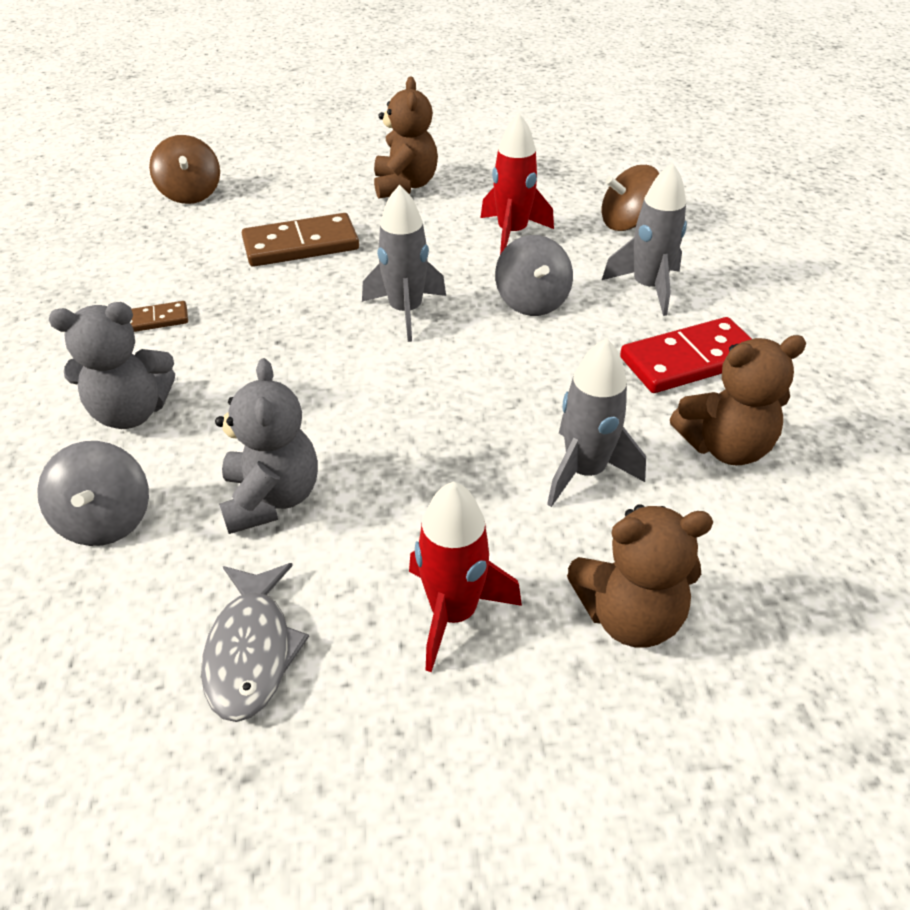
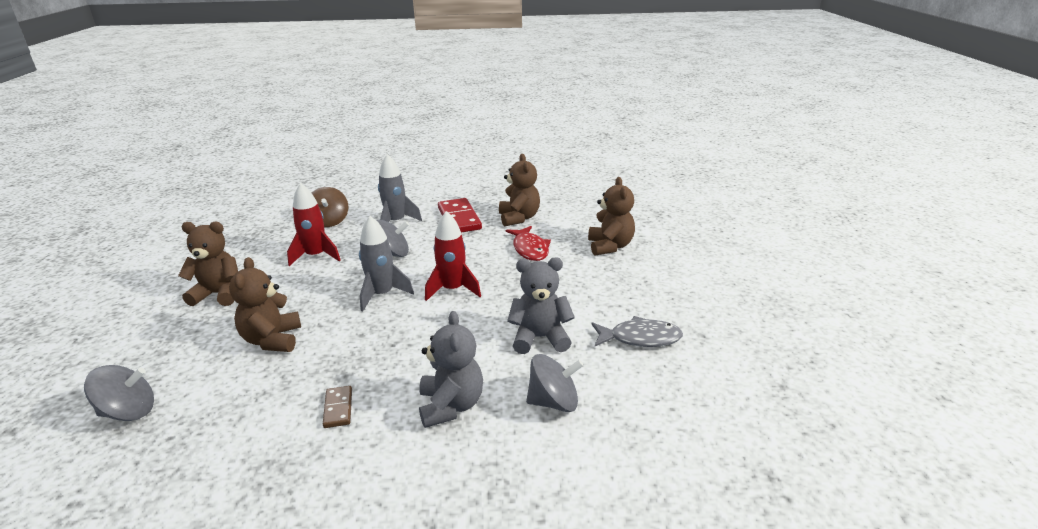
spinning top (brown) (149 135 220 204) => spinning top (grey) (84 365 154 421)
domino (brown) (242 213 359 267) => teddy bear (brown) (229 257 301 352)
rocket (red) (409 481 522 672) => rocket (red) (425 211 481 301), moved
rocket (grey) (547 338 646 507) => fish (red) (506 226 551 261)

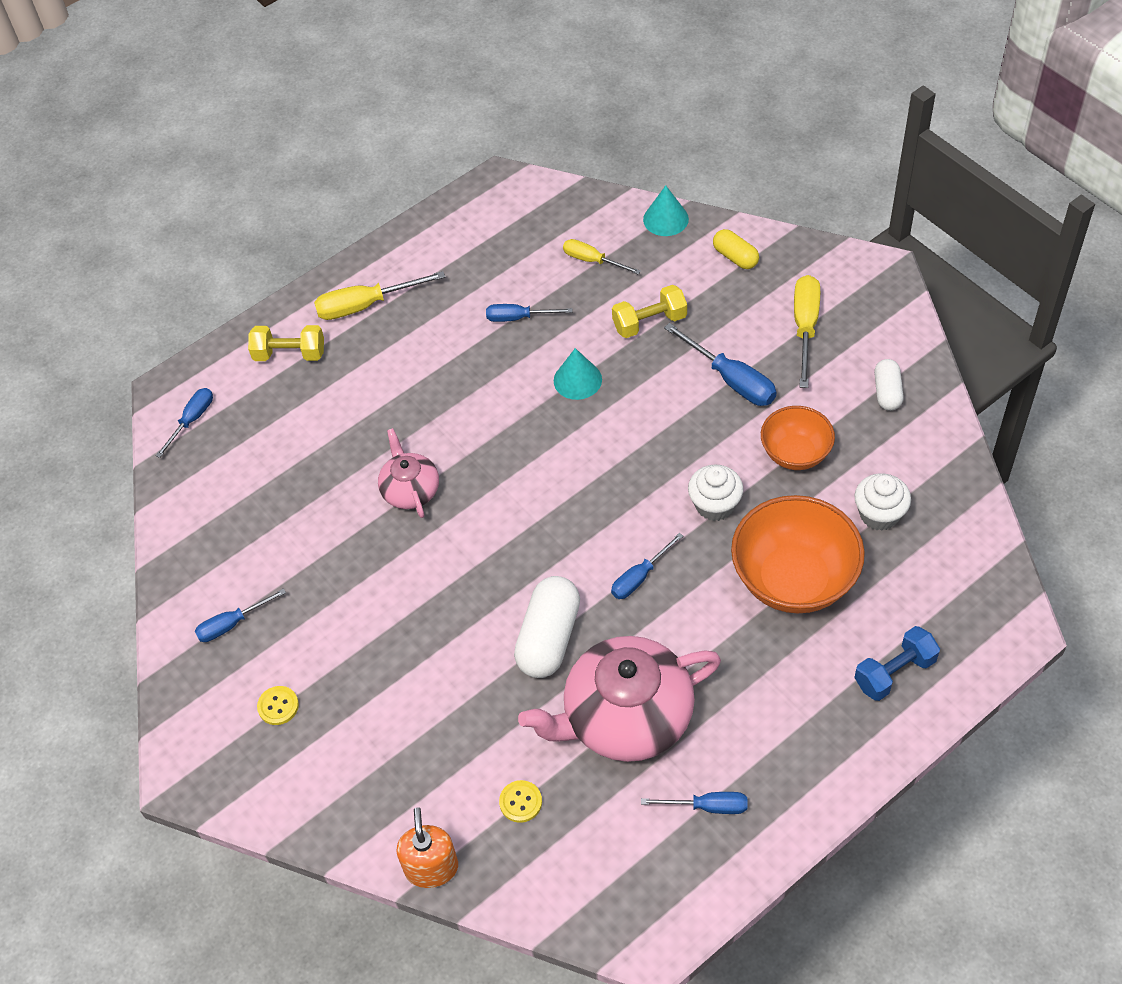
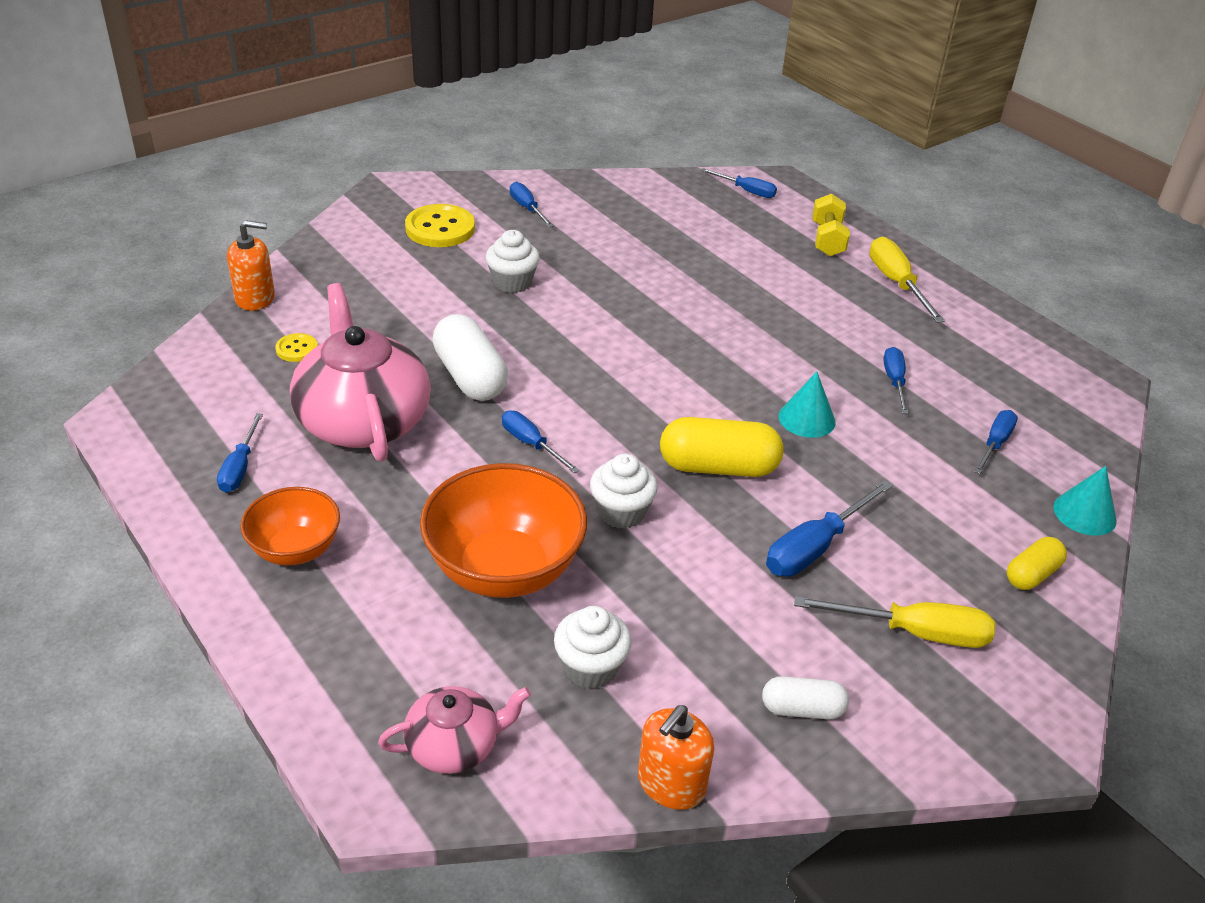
button (yellow) (257 686 299 725) => button (yellow) (405 204 475 247), x1.94
teapot (pink) (378 428 439 518) => teapot (pink) (378 686 531 774), moved
capsule (white) (514 576 580 678) => capsule (white) (432 314 508 401), 45 degrees clockwise
screwdriver (yellow) (563 239 641 275) => screwdriver (blue) (974 410 1018 474)
dumbbell (yellow) (612 285 687 338) => nothing
bowl (orange) (761 406 835 470) => bowl (orange) (240 487 340 565), moved
dumbbell (blue) (854 626 940 701) => nothing
nothing => cupcake (white) (485 230 540 293)
nothing => soap dispenser (orange) (638 705 714 810)
nothing => capsule (yellow) (660 417 784 477)

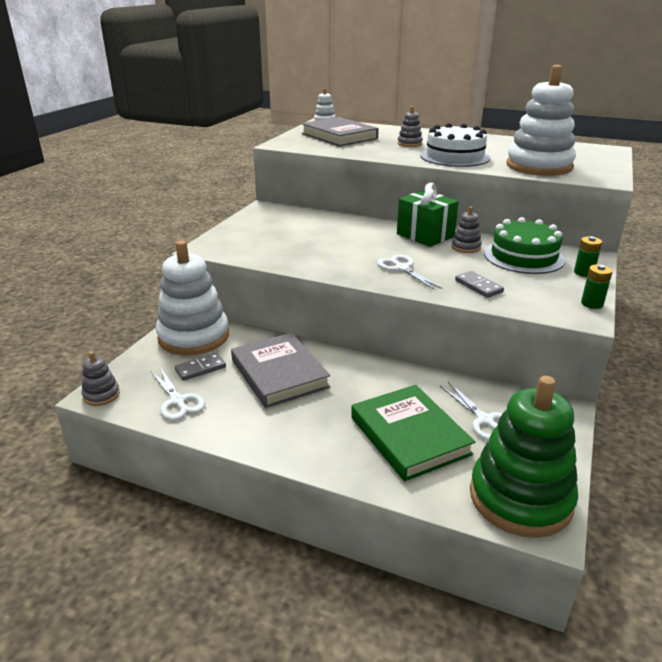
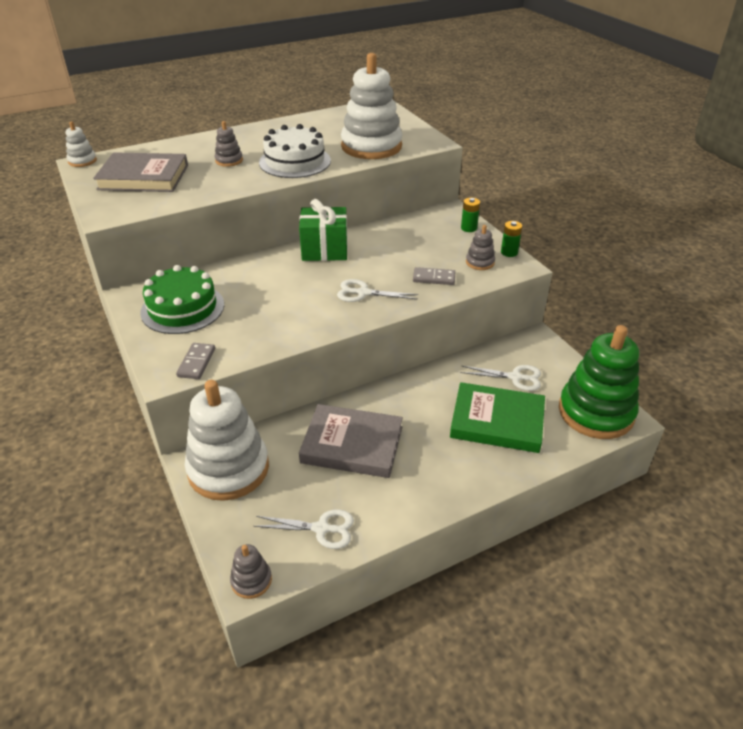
domino (grey) (175 353 226 381) => domino (grey) (176 343 215 379), moved
stacking toy (grey) (451 206 482 253) => stacking toy (grey) (466 225 495 270), moved
cake (green) (484 217 565 274) => cake (green) (140 265 224 334), moved

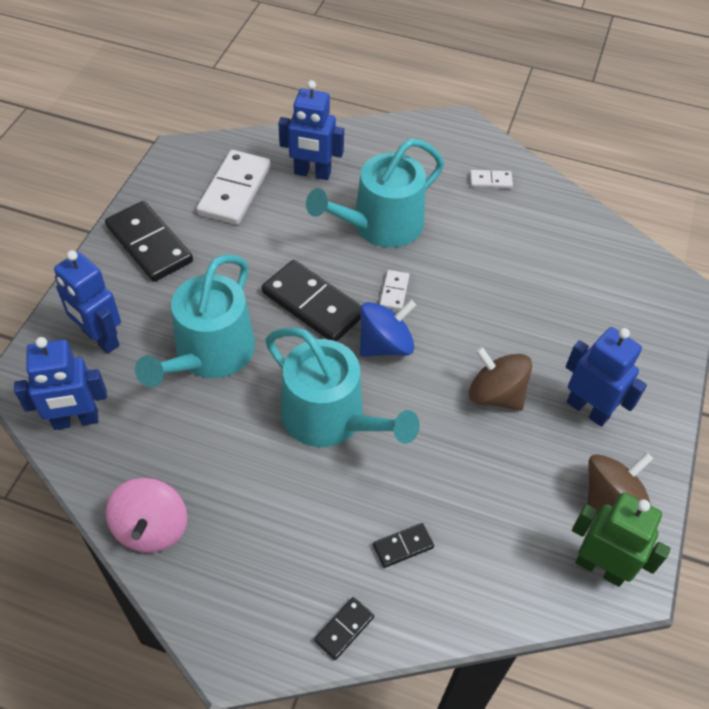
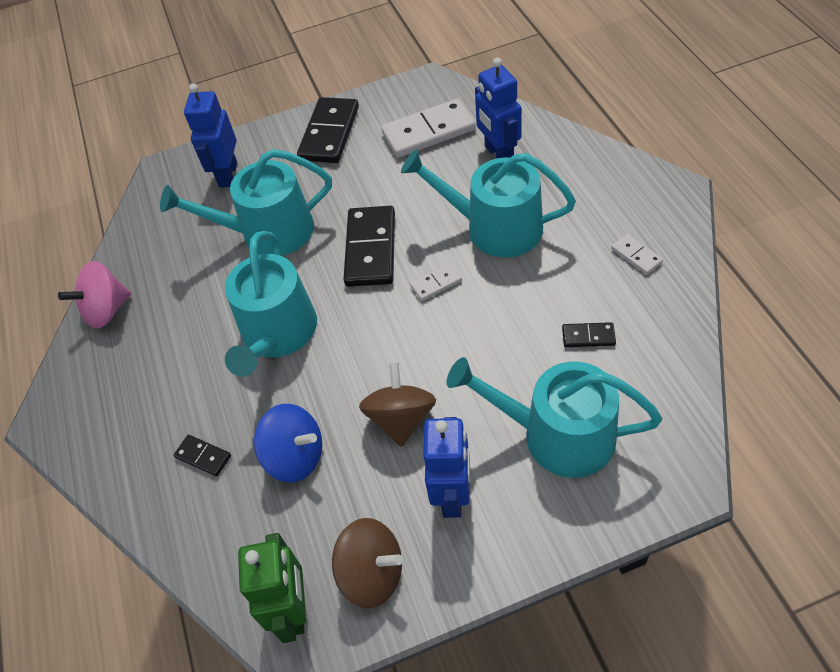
robot (blue) (14 337 107 430) => nothing
domino (black) (314 597 374 660) => domino (black) (562 322 616 347), moved
spinning top (blue) (360 300 416 357) => spinning top (blue) (254 404 322 483), moved
nothing => watering can (turquoise) (447 357 662 478)

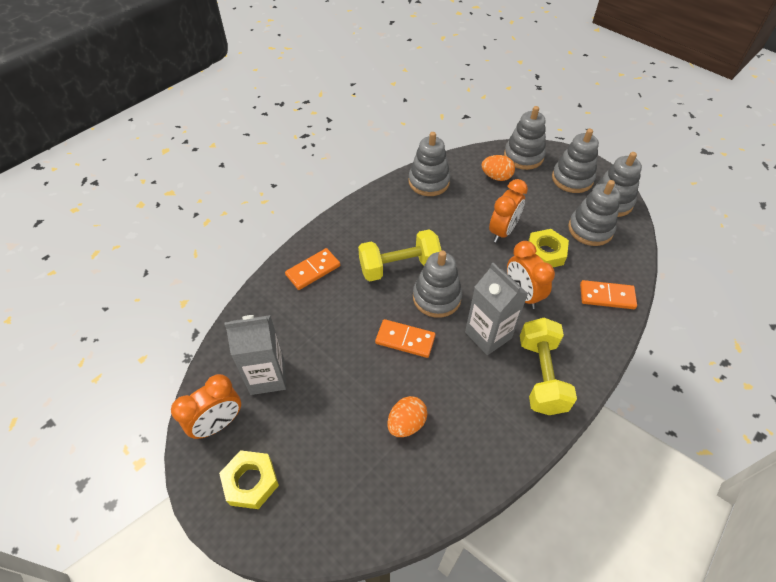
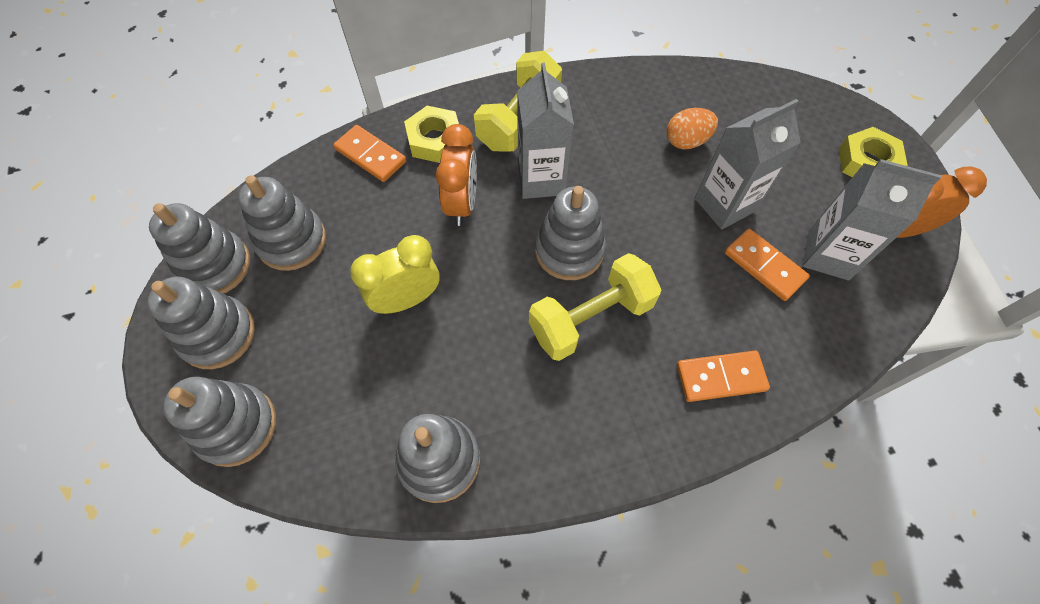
dumbbell (yellow) (358 229 442 281) => dumbbell (yellow) (529 253 661 361), 45 degrees counterclockwise
domino (orange) (375 319 436 358) => domino (orange) (725 229 810 301), moved
egg (orange) (482 155 515 181) => nothing
clock (orange) (489 179 528 243) => clock (yellow) (350 235 440 314)
nut (yellow) (528 229 569 267) => nut (yellow) (404 106 459 163), moved
nothing => carton (grey) (695 99 801 230)

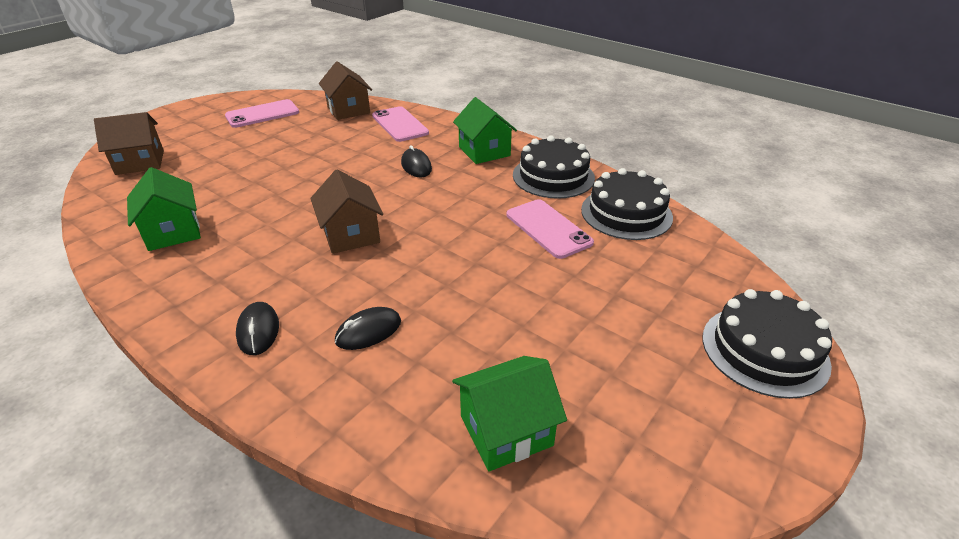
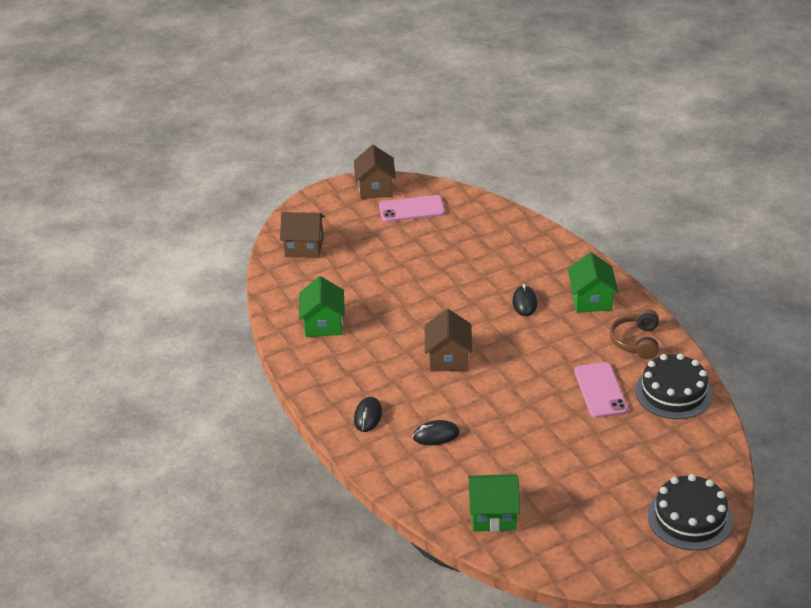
house (brown) (319 61 372 120) => house (brown) (354 145 396 199), moved
phone (pink) (372 106 429 142) => nothing
cake (black) (513 136 595 199) => headphones (brown) (610 309 659 359)

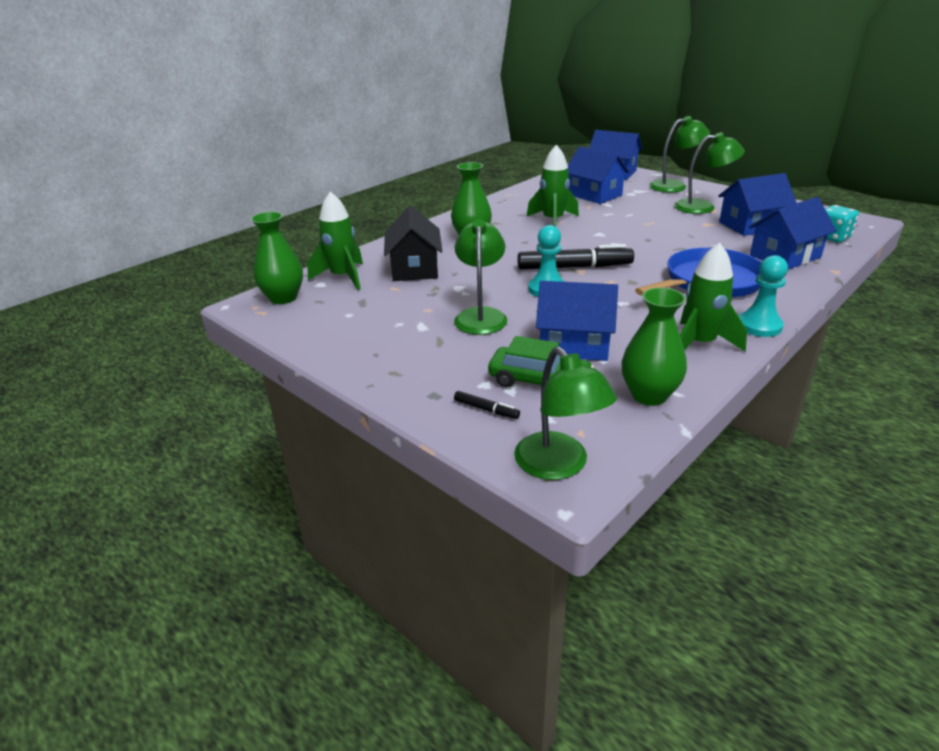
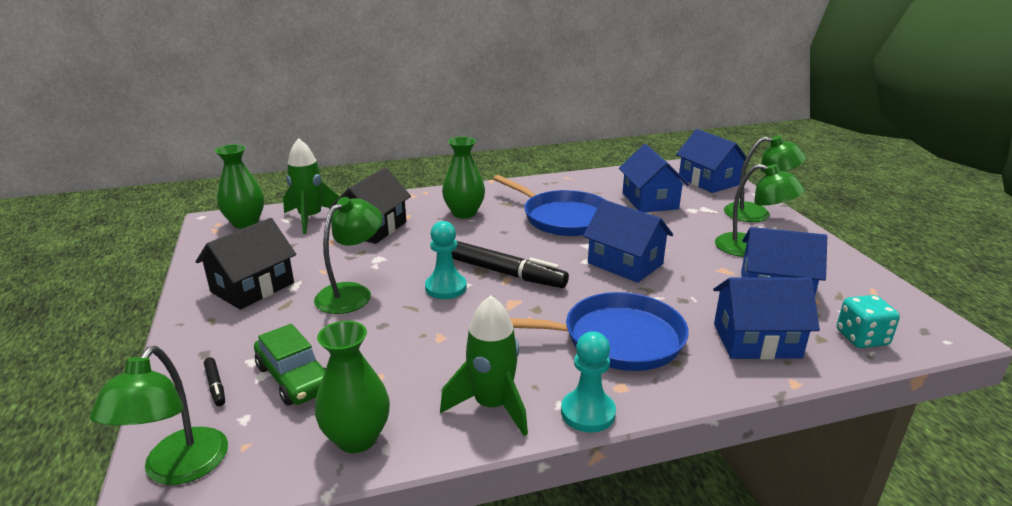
rocket (green) (527 145 579 227) => pan (blue) (493 175 606 236)
house (blue) (536 281 618 361) => house (blue) (583 199 673 283), moved
nothing => house (black) (196 218 296 309)

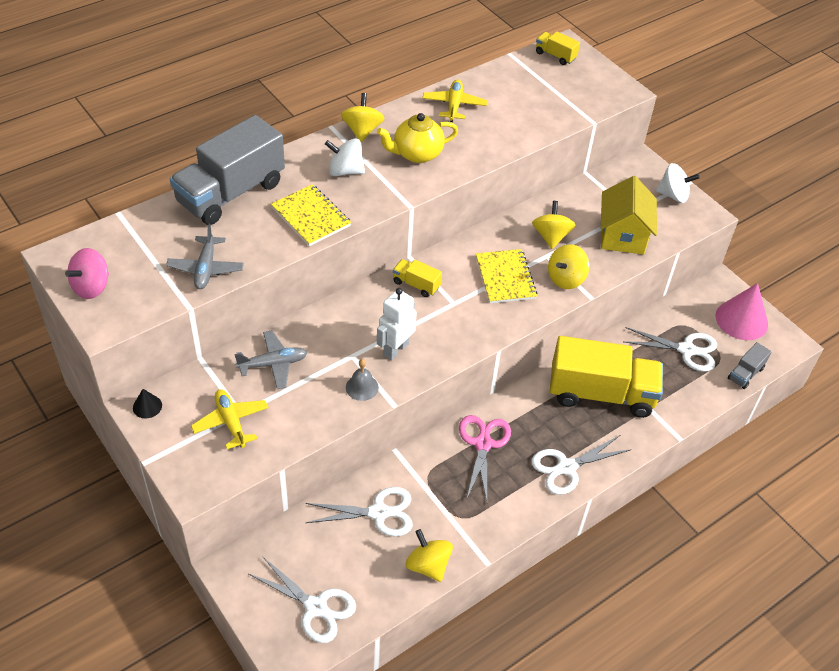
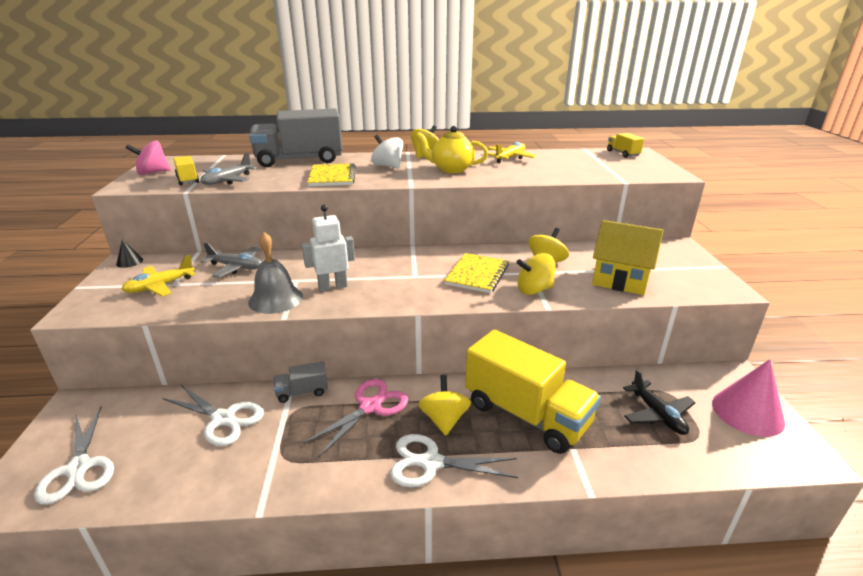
plane (yellow) (191 389 269 449) => plane (yellow) (121 255 195 296), 135 degrees counterclockwise
bell (grey) (346 359 379 401) => bell (grey) (248 232 303 314), x1.66
truck (yellow) (393 259 442 297) => truck (yellow) (173 156 199 185), moved
spinning top (yellow) (406 529 453 582) => spinning top (yellow) (418 375 471 436), moved
house (yellow) (601 176 657 254) => house (yellow) (592 220 663 295), 75 degrees clockwise
scissors (white) (623 327 717 372) => plane (black) (623 369 696 435)
spinning top (white) (656 163 700 203) => nothing
truck (grey) (728 342 771 389) => truck (grey) (274 361 328 403), moved

